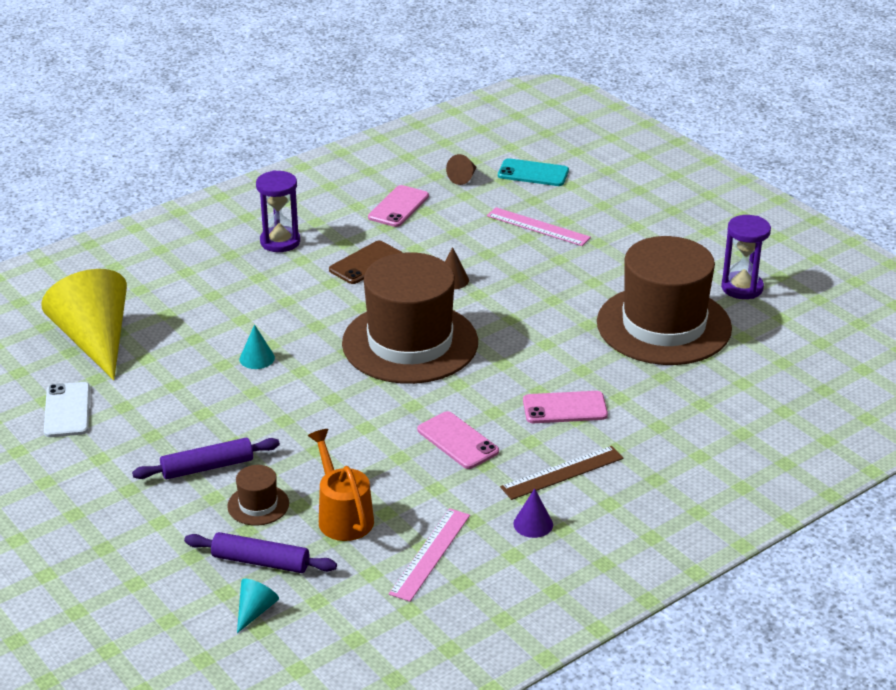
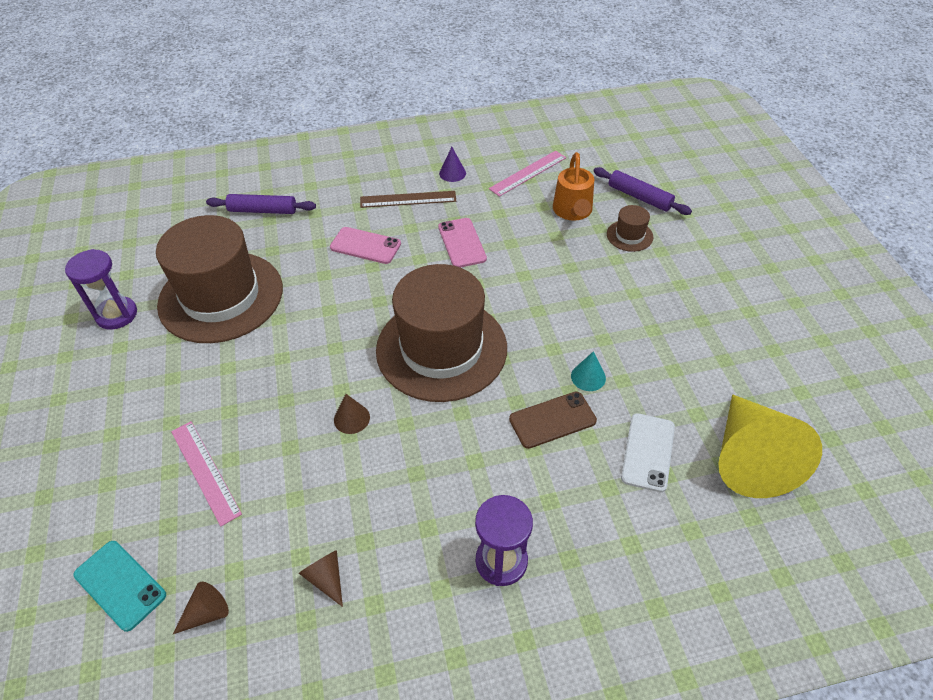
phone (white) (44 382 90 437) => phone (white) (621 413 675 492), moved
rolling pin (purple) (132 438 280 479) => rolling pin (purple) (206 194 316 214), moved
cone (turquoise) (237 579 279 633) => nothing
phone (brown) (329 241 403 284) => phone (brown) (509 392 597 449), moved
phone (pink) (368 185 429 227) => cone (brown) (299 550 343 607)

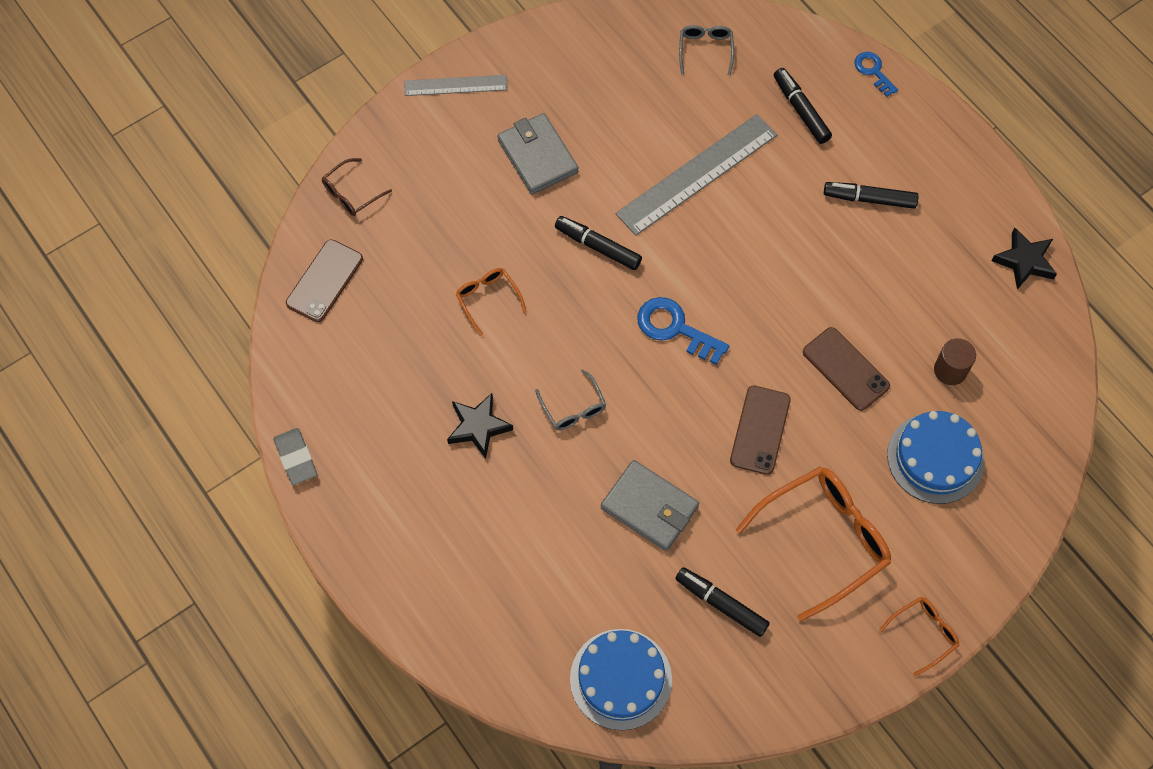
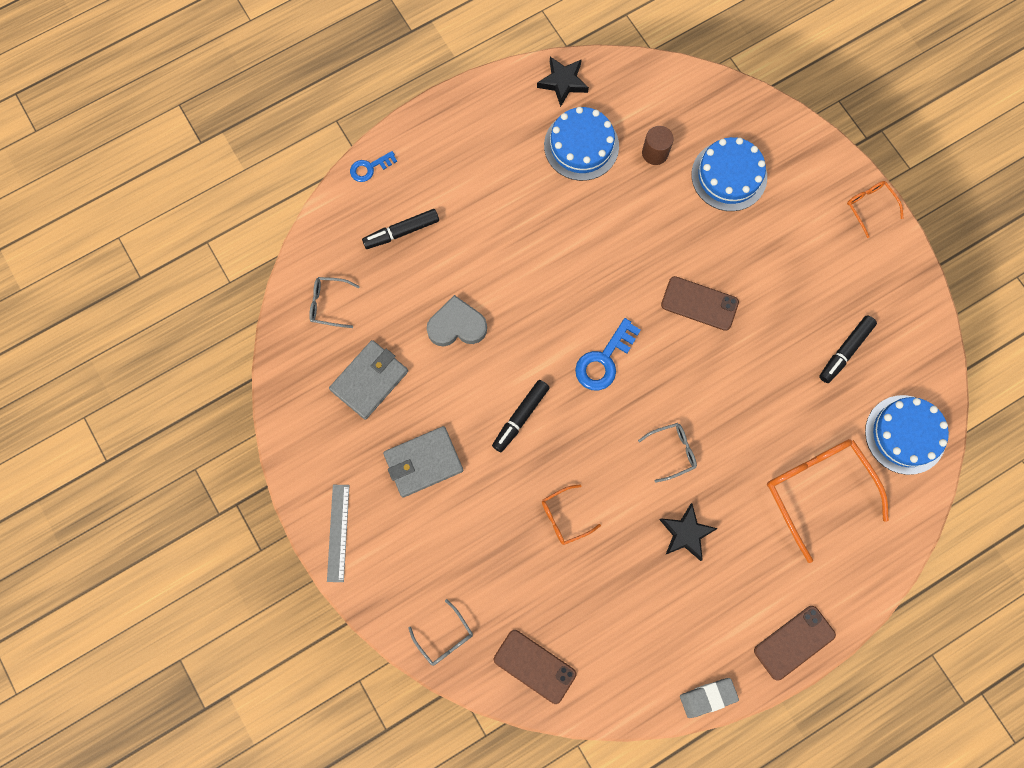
glasses (brown) (322 158 392 216) => glasses (grey) (408 599 473 666)
wallet (grey) (601 460 699 551) => wallet (grey) (329 340 408 420), moved
ruler (grey) (616 114 777 236) => heart (grey) (427 295 487 346)
glasses (orange) (736 467 891 622) => glasses (orange) (767 439 889 563), moved
phone (brown) (803 327 890 411) => phone (brown) (754 606 836 681), moved
marker (black) (824 182 919 209) => nothing
nothing => cake (blue) (544 107 619 181)

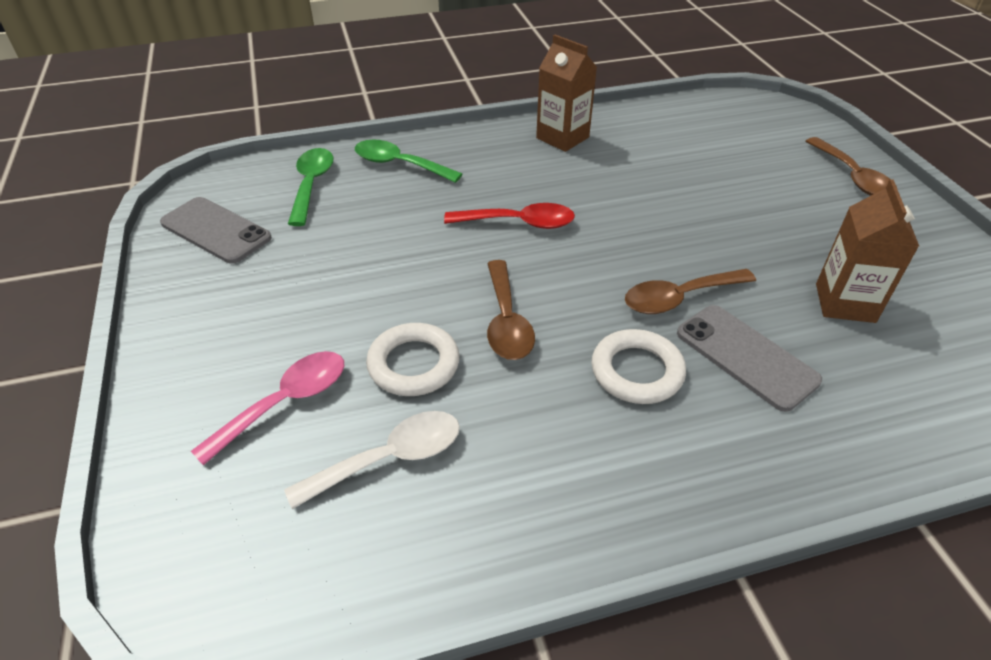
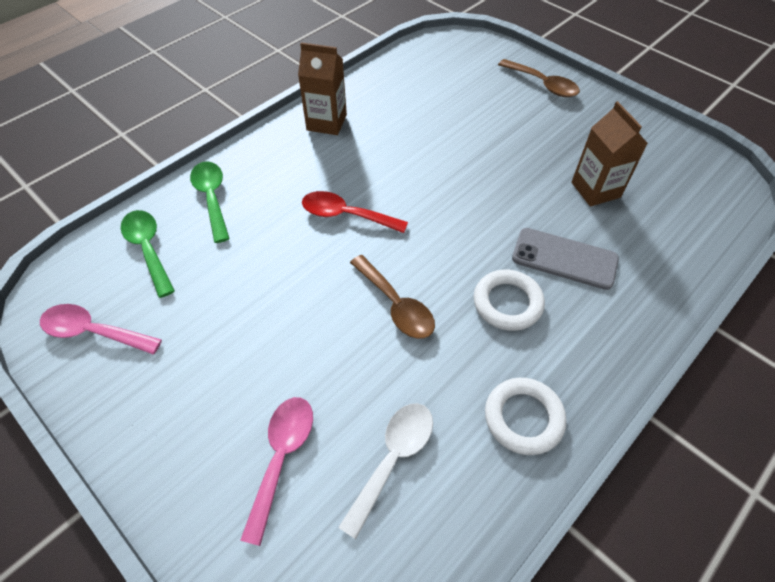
phone (grey) (160 197 272 264) => spoon (pink) (40 304 162 355)
spoon (green) (355 140 462 183) => spoon (green) (190 161 230 243), 75 degrees clockwise
ring (white) (366 323 459 396) => ring (white) (485 378 566 455), moved
spoon (red) (444 203 575 229) => spoon (red) (302 191 408 233), 135 degrees counterclockwise
spoon (brown) (625 269 756 314) => nothing

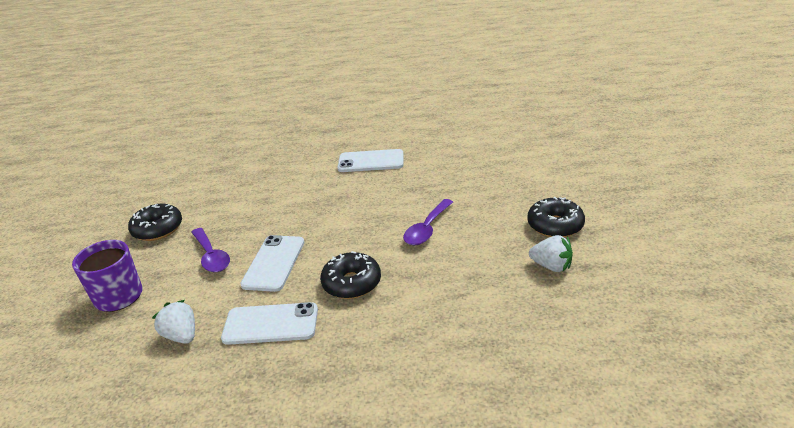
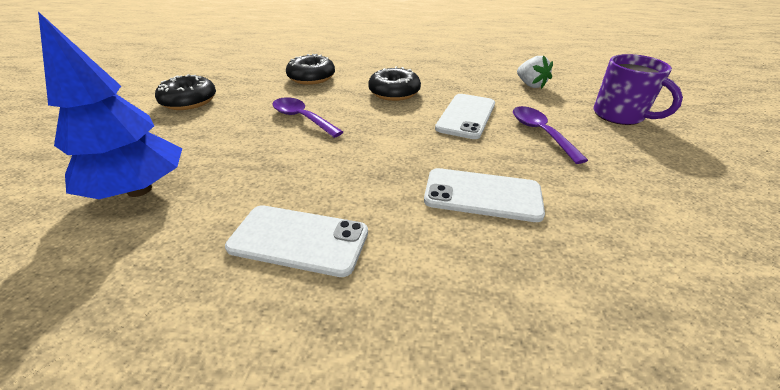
donut (black) (128 204 182 241) => donut (black) (286 54 335 85), moved
phone (white) (221 302 318 345) => phone (white) (424 168 545 222), moved
spoon (purple) (403 199 453 245) => spoon (purple) (272 97 343 138), 90 degrees counterclockwise
strawberry (white) (529 235 573 272) => nothing
nothing => tree (blue) (38 12 182 199)

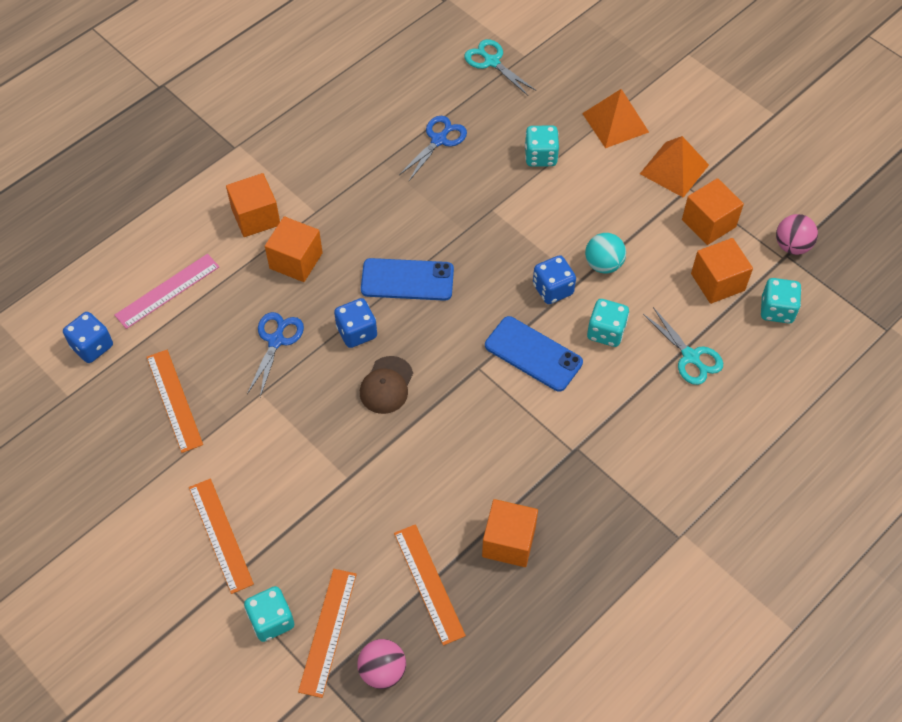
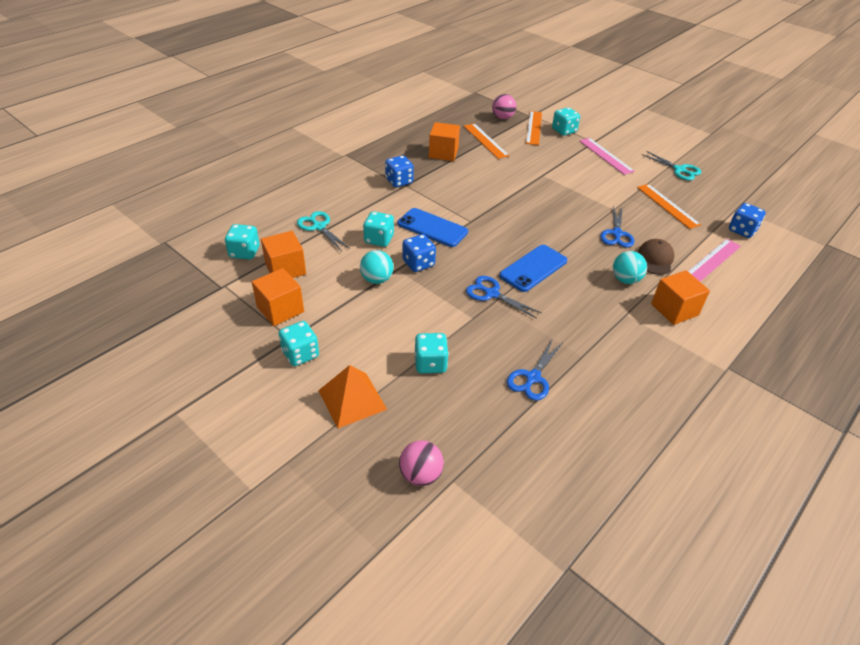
ruler (orange) (189 479 254 594) => ruler (pink) (579 138 635 175)
cube (orange) (265 216 323 282) => ball (turquoise) (613 251 647 284)
dice (blue) (334 298 377 348) => dice (blue) (385 155 414 187), moved
cap (brown) (360 356 413 414) => cap (brown) (638 239 674 275), moved
phone (blue) (361 258 454 301) => phone (blue) (499 245 567 292), 45 degrees counterclockwise
scissors (turquoise) (464 39 536 96) => scissors (turquoise) (642 151 701 181), moved
pyramid (orange) (640 136 709 198) => dice (turquoise) (278 321 319 366)
ball (pink) (776 214 818 255) => ball (pink) (399 440 444 486), moved
nothing => scissors (blue) (466 276 542 319)

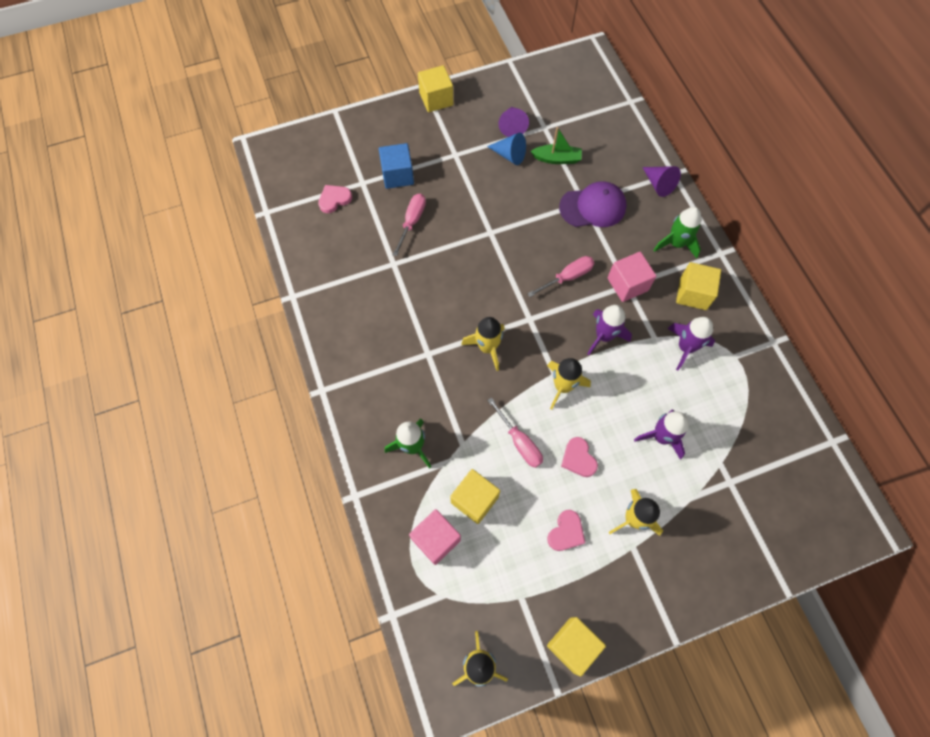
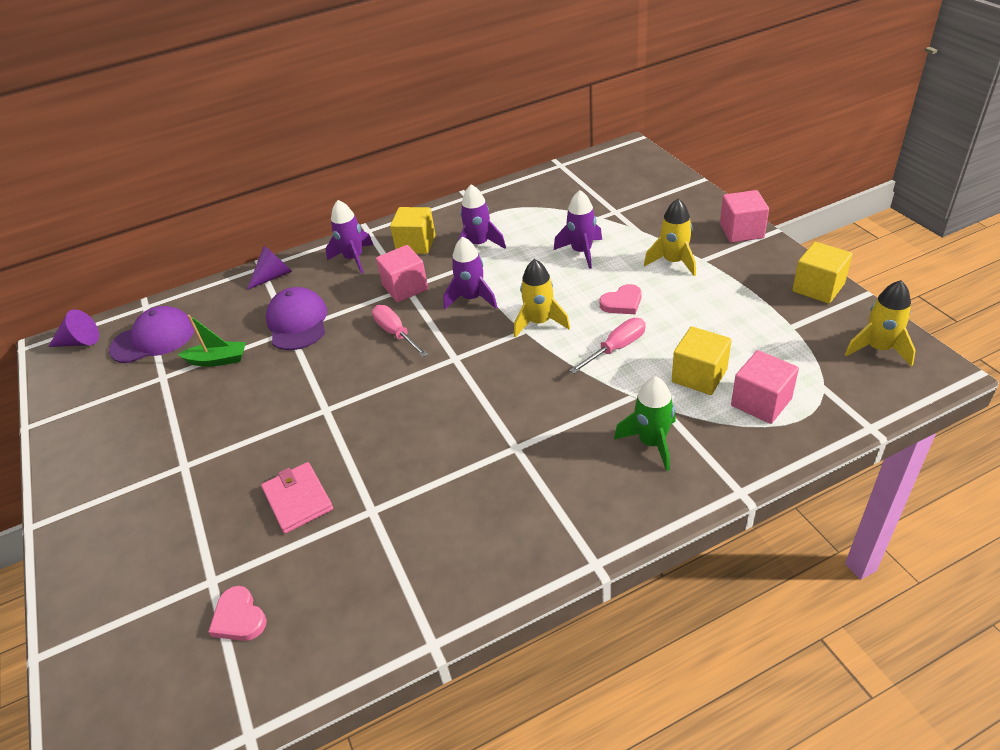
cube (blue) (379 143 414 189) => nothing
screwdriver (pink) (393 194 426 256) => wallet (pink) (261 462 333 534)
cube (yellow) (418 65 453 112) => nothing
rocket (yellow) (461 317 505 371) => nothing
cone (blue) (487 133 526 165) => nothing
cone (purple) (498 107 529 137) => cone (purple) (48 309 99 347), moved
boat (green) (531 127 582 164) => boat (green) (177 315 246 367), 90 degrees clockwise
heart (pink) (547 510 585 551) => nothing
rocket (green) (653 207 701 259) => rocket (purple) (326 200 373 274)
nothing => cap (purple) (109 306 194 363)
nothing => cube (pink) (720 190 769 243)

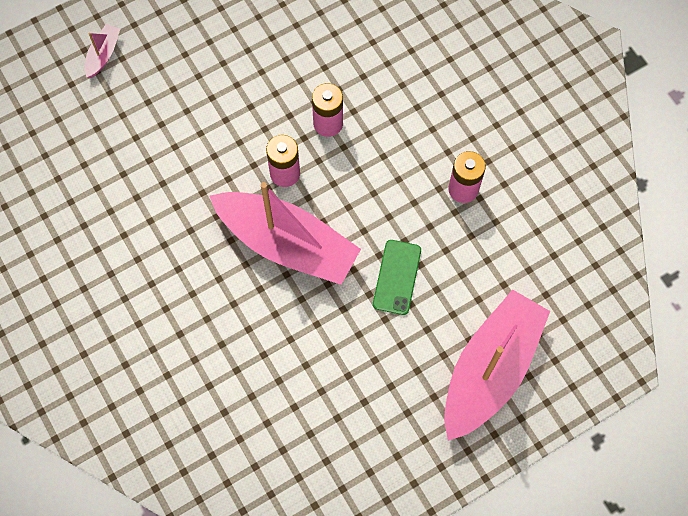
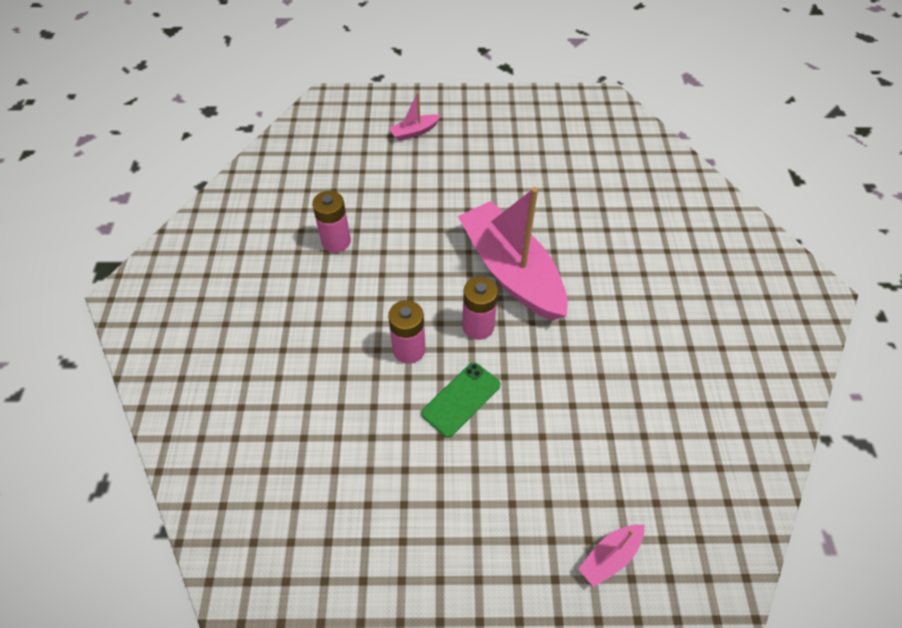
phone (green) (373 240 421 315) => phone (green) (421 362 501 437), moved
boat (pink) (444 289 550 441) => boat (pink) (389 92 441 141), x0.41

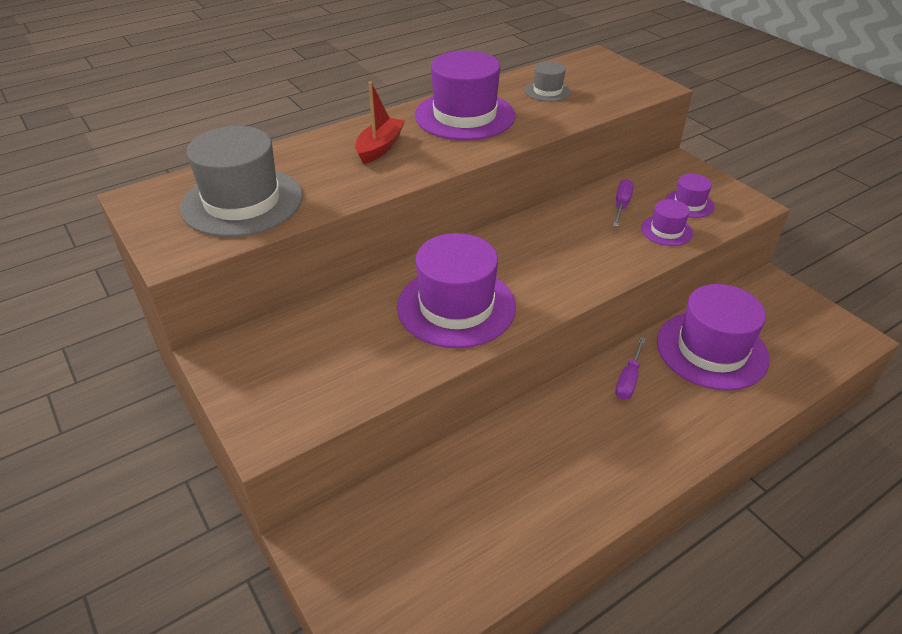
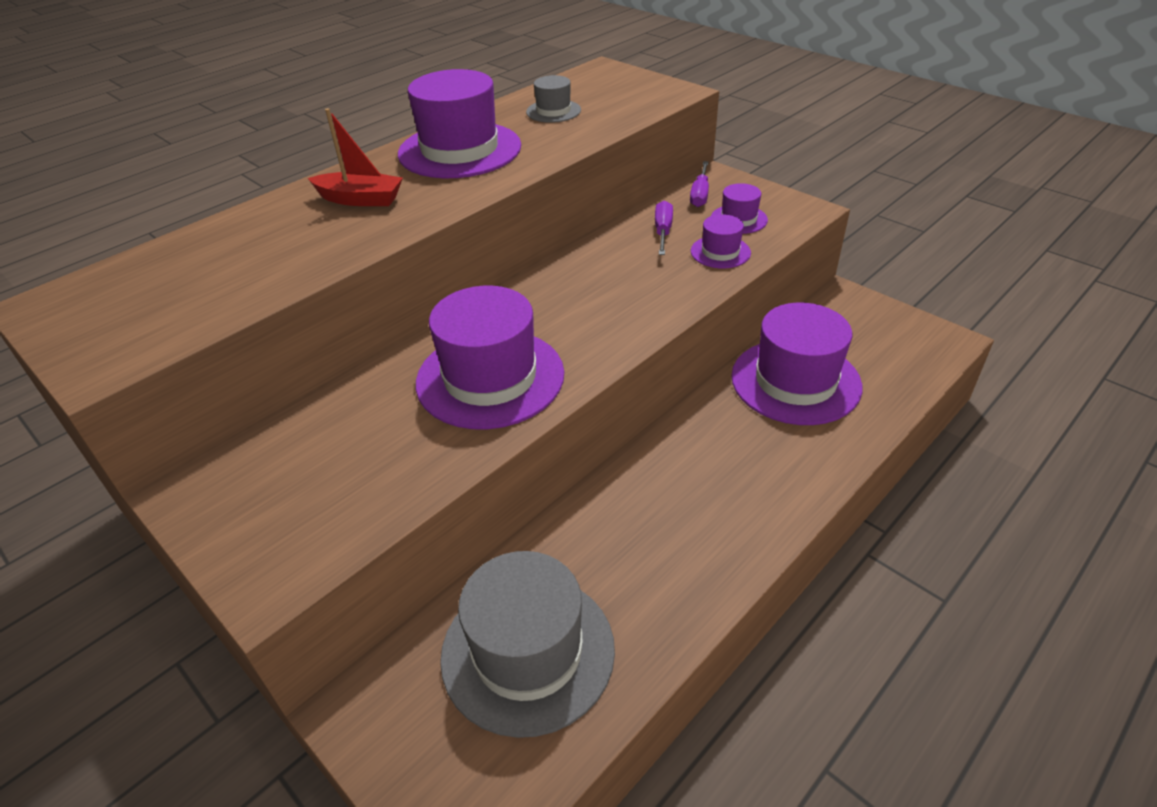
hat (grey) (180 126 303 237) => hat (grey) (440 551 615 738), moved
boat (red) (355 82 405 164) => boat (red) (308 108 403 206), 90 degrees clockwise
screwdriver (purple) (615 337 646 400) => screwdriver (purple) (690 161 709 207), moved

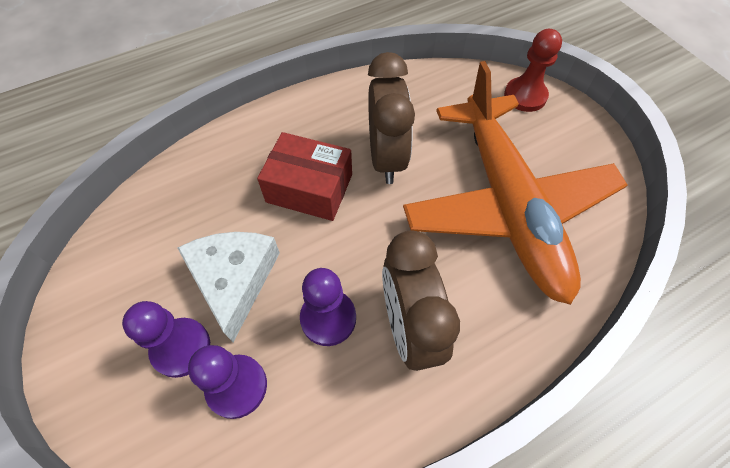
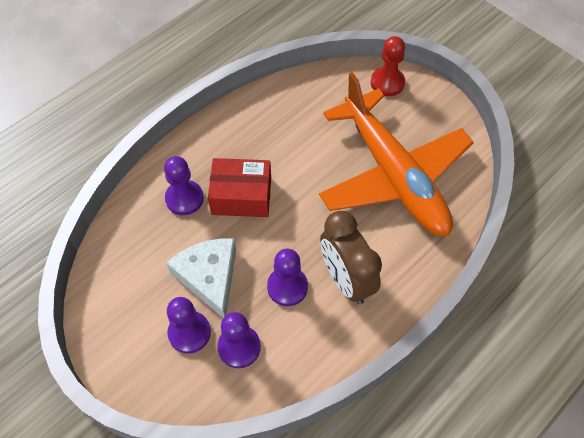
clock (brown) (368 52 415 184) => nothing
nothing => pawn (purple) (164 156 204 215)

